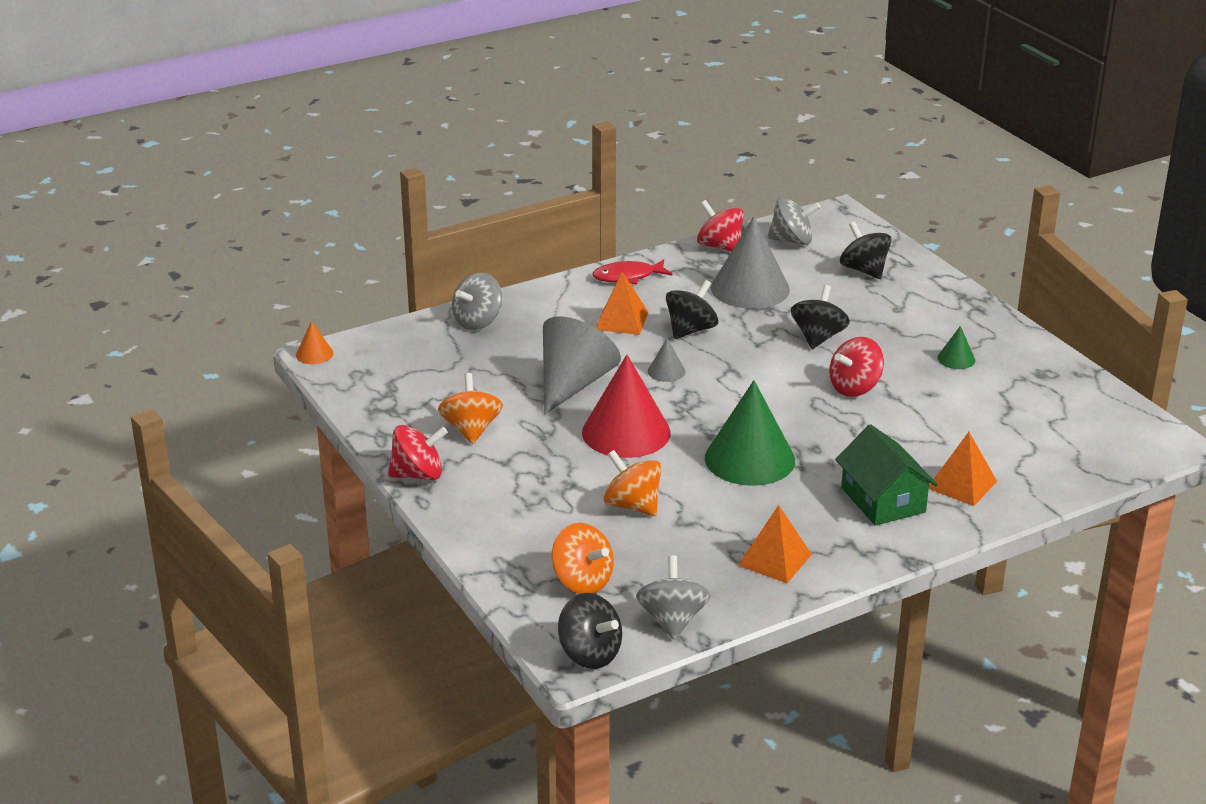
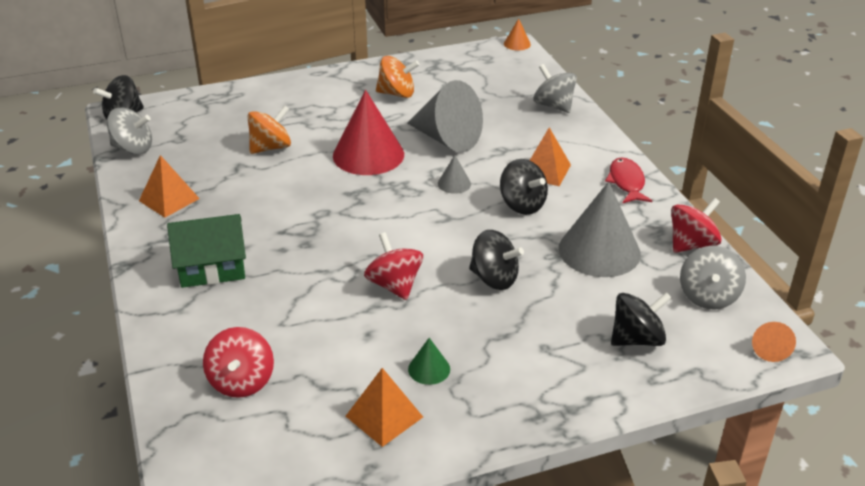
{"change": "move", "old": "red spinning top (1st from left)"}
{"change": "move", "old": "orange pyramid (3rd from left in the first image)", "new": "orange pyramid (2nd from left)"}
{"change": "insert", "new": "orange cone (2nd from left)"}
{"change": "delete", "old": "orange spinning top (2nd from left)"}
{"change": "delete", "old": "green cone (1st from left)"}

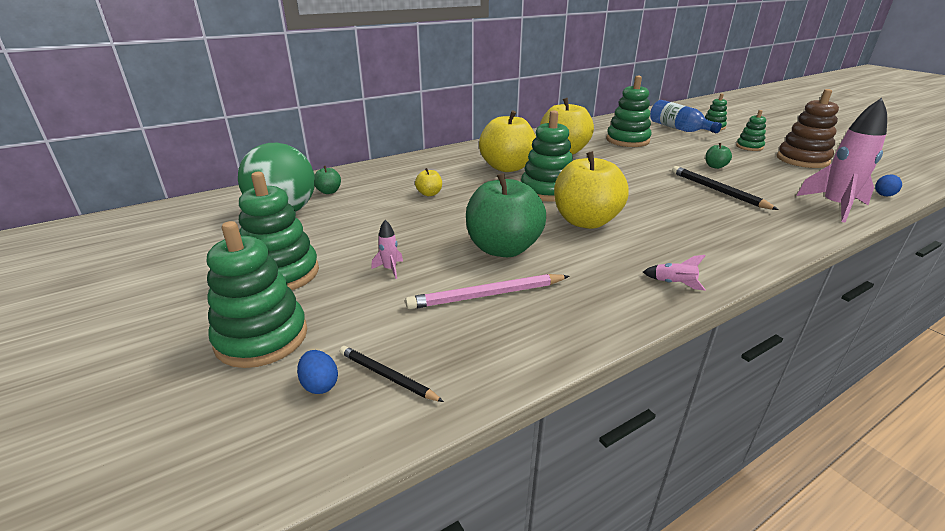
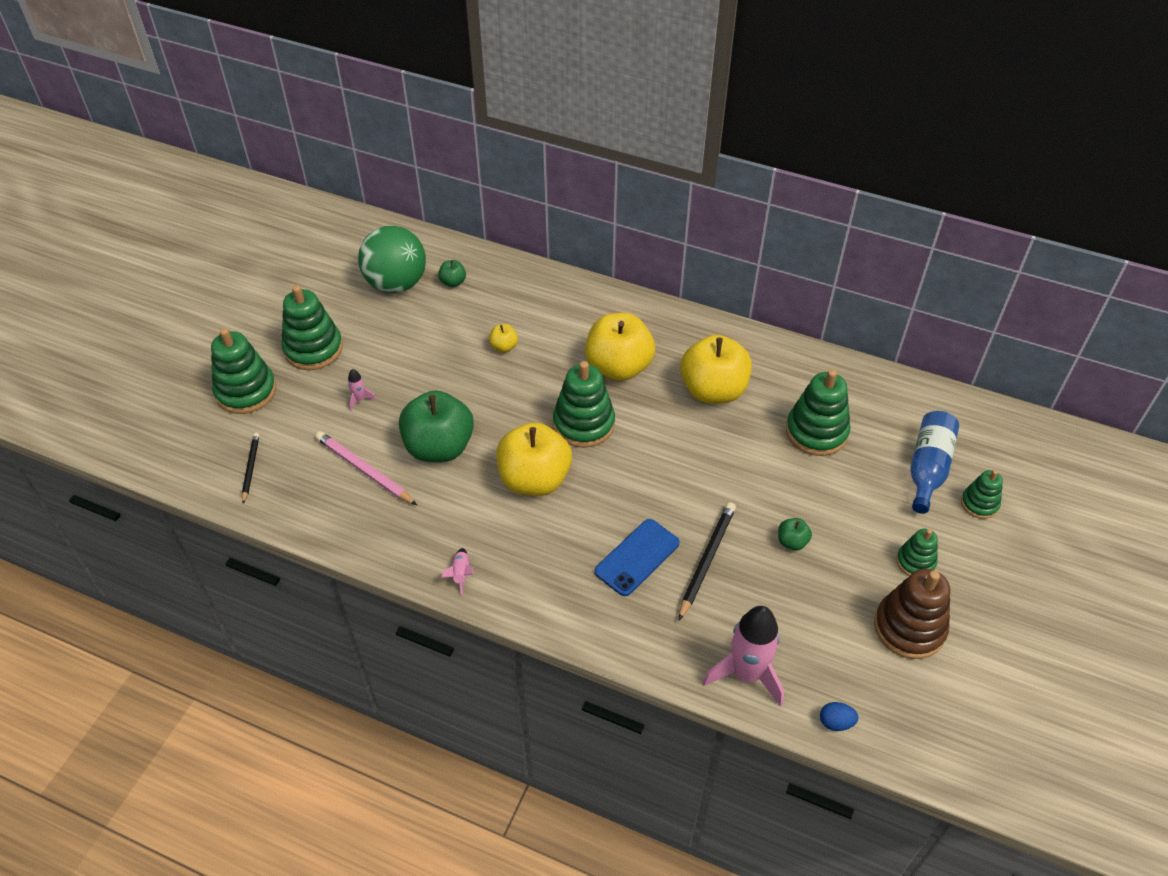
{"change": "insert", "new": "blue phone"}
{"change": "delete", "old": "blue egg (1st from left)"}

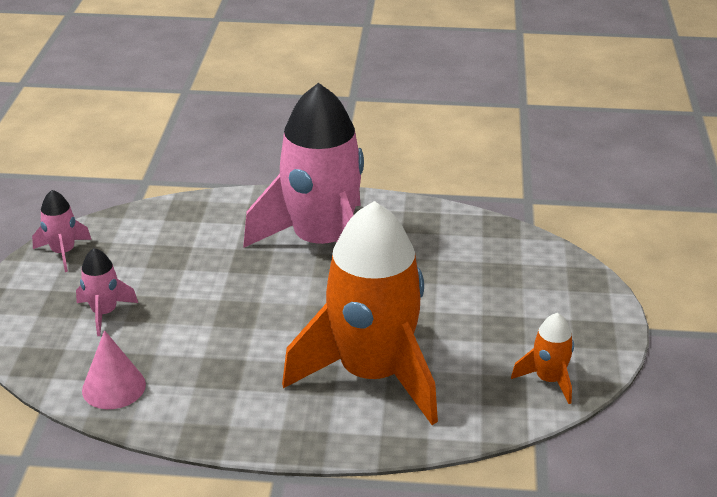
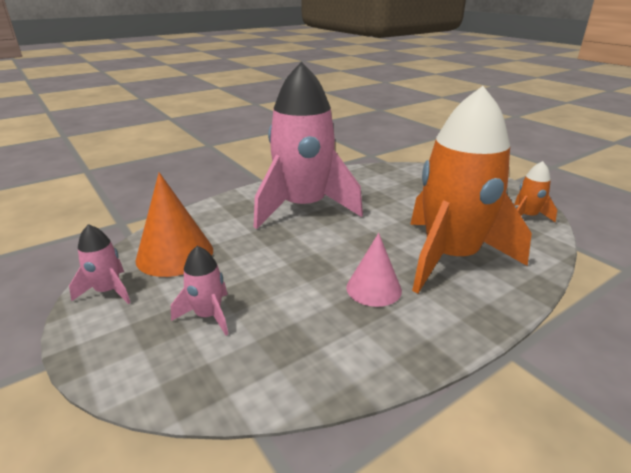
{"change": "insert", "new": "orange cone"}
{"change": "move", "old": "pink cone"}

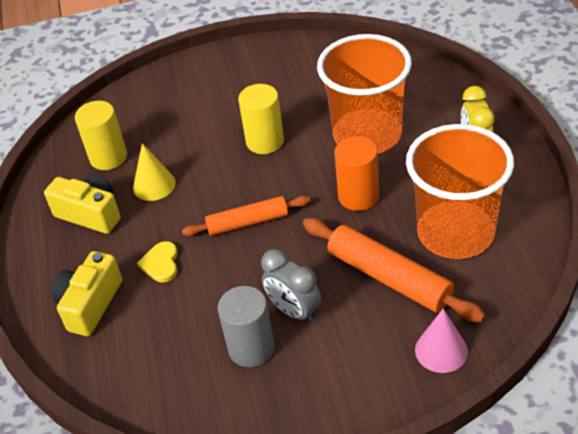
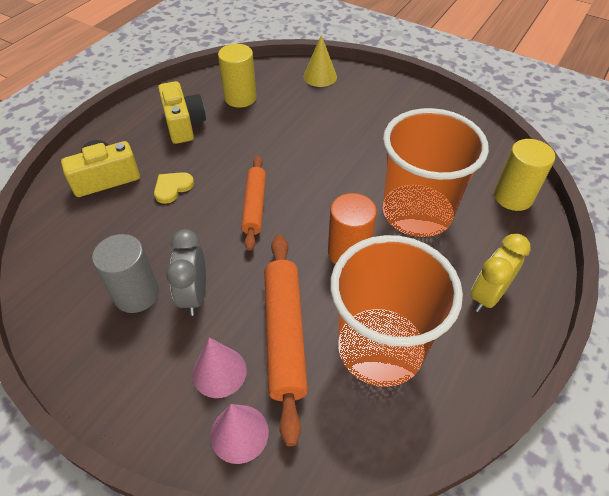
{"change": "insert", "new": "pink cone (1st from left)"}
{"change": "rotate", "old": "orange rolling pin (1st from left)", "degrees": 60}
{"change": "move", "old": "yellow cone"}
{"change": "move", "old": "yellow cylinder (2nd from left)"}

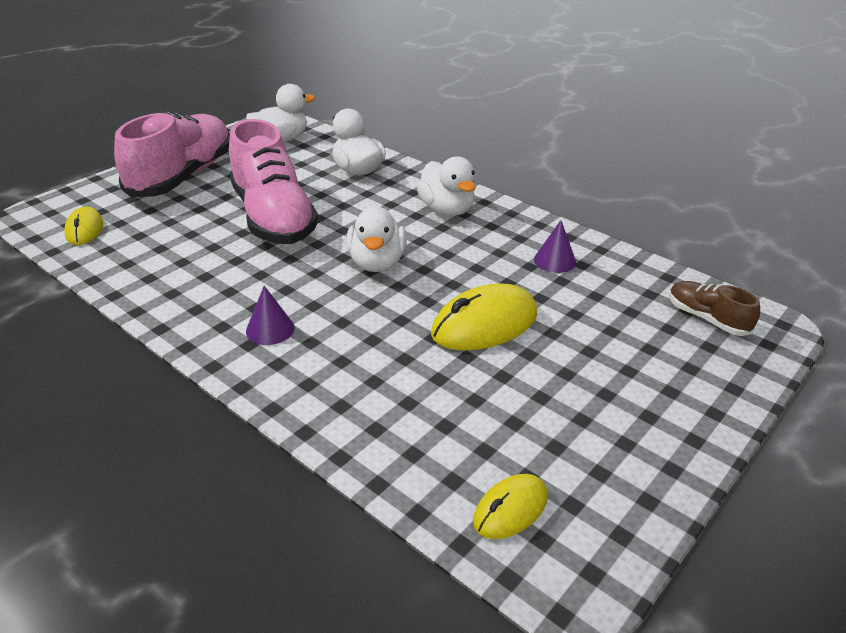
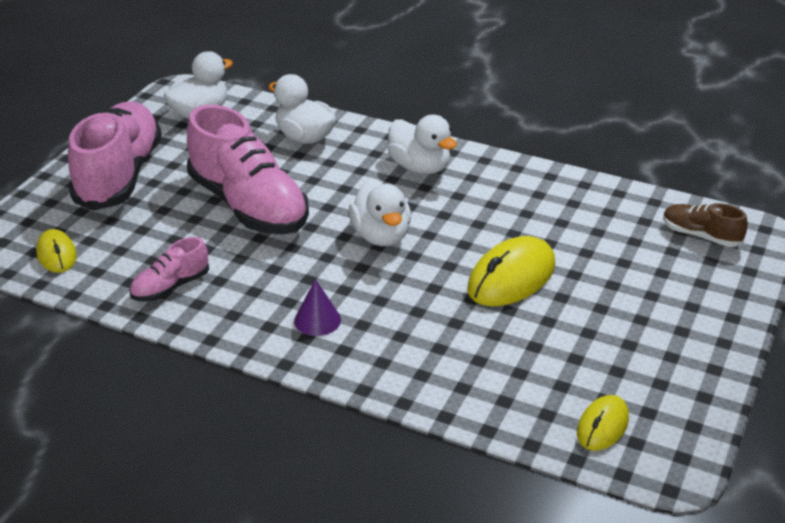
{"change": "insert", "new": "pink shoe (2nd from left)"}
{"change": "delete", "old": "purple cone (2nd from left)"}

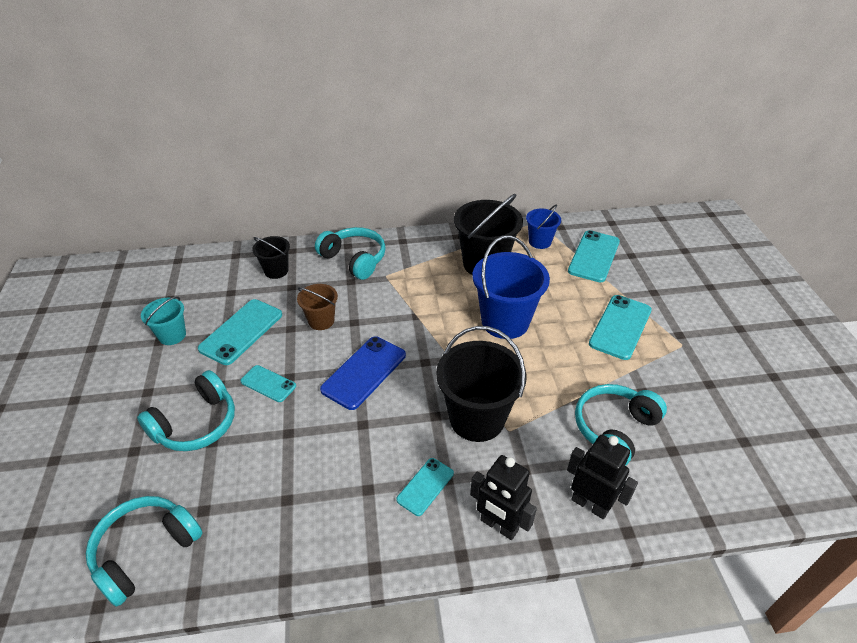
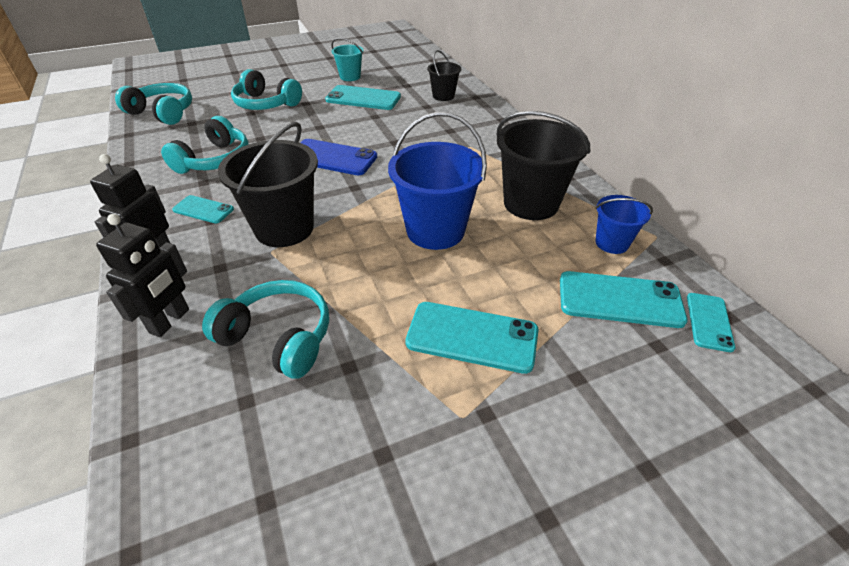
{"change": "move", "old": "turquoise headphones (3rd from left in the first image)", "new": "turquoise headphones (2nd from left)"}
{"change": "move", "old": "turquoise phone (2nd from left in the first image)", "new": "turquoise phone (5th from left)"}
{"change": "delete", "old": "brown bucket"}

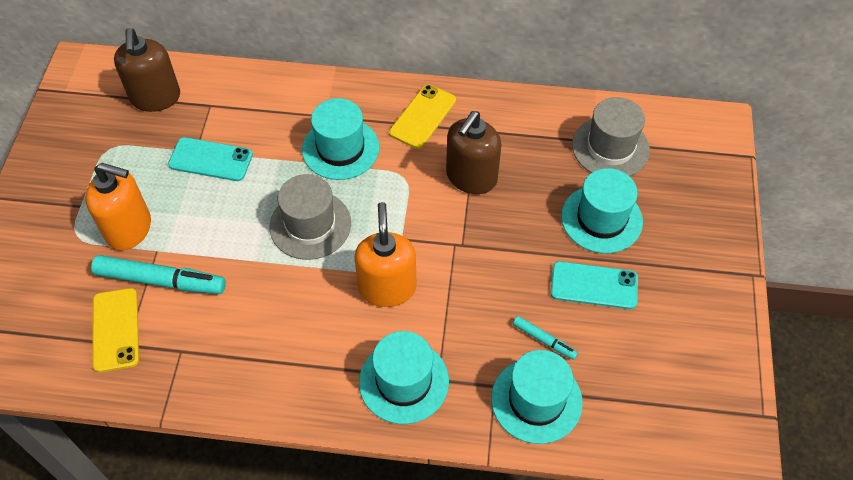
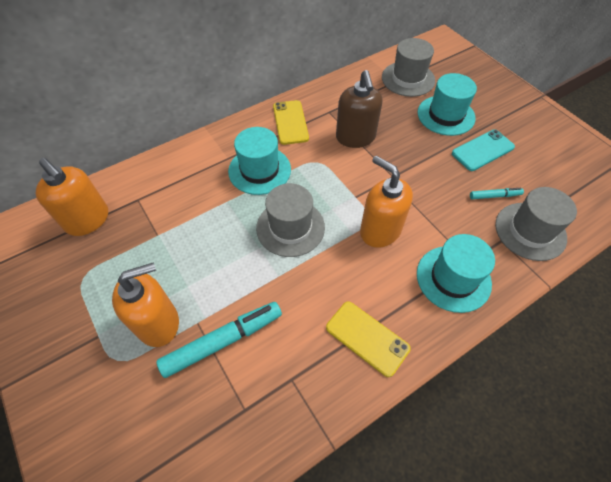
{"change": "recolor", "old": "brown soap dispenser (1st from left)", "new": "orange soap dispenser (1st from left)"}
{"change": "move", "old": "yellow phone (1st from left in the first image)", "new": "yellow phone (2nd from left)"}
{"change": "recolor", "old": "turquoise hat (3rd from left)", "new": "grey hat (3rd from left)"}
{"change": "delete", "old": "turquoise phone (1st from left)"}

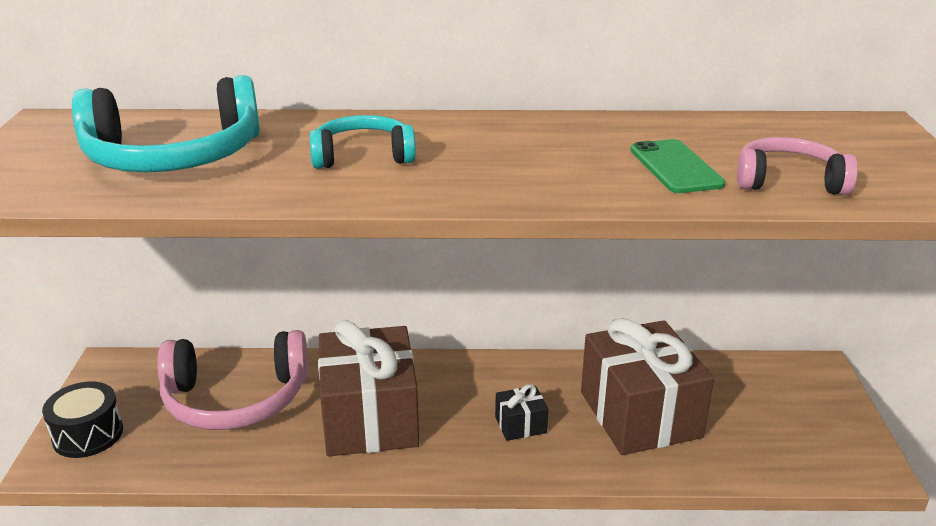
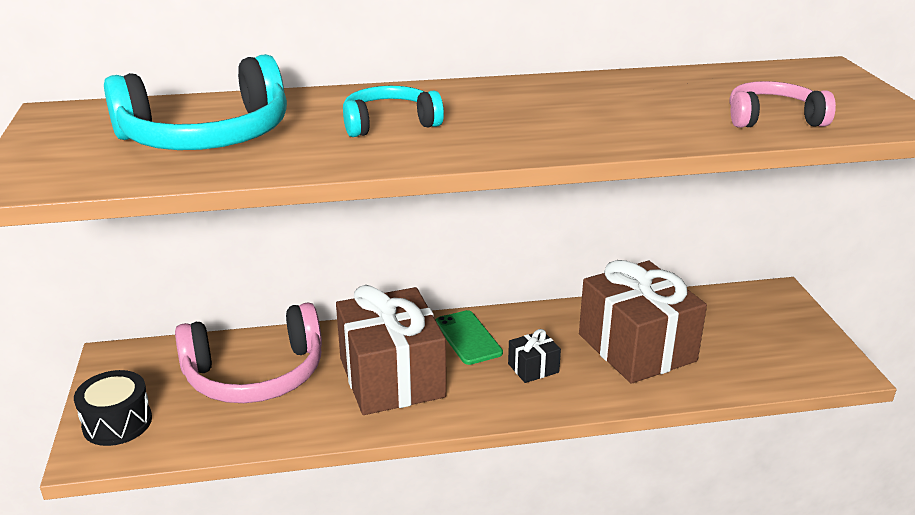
{"change": "move", "old": "green phone"}

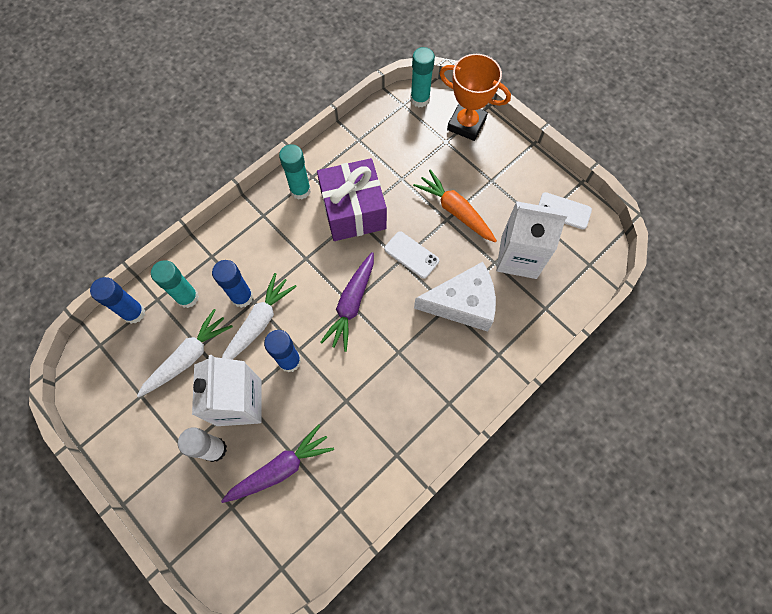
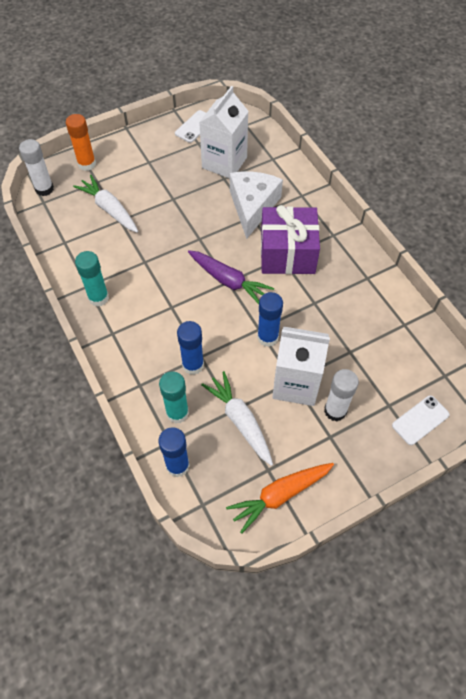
{"change": "recolor", "old": "turquoise glue stick (3rd from left)", "new": "white glue stick (1st from left)"}
{"change": "replace", "old": "orange trophy", "new": "orange glue stick"}
{"change": "move", "old": "white carrot (2nd from left in the first image)", "new": "white carrot (1st from left)"}
{"change": "move", "old": "orange carrot"}
{"change": "move", "old": "purple gift"}
{"change": "move", "old": "white phone (1st from left in the first image)", "new": "white phone (2nd from left)"}
{"change": "delete", "old": "purple carrot (1st from left)"}

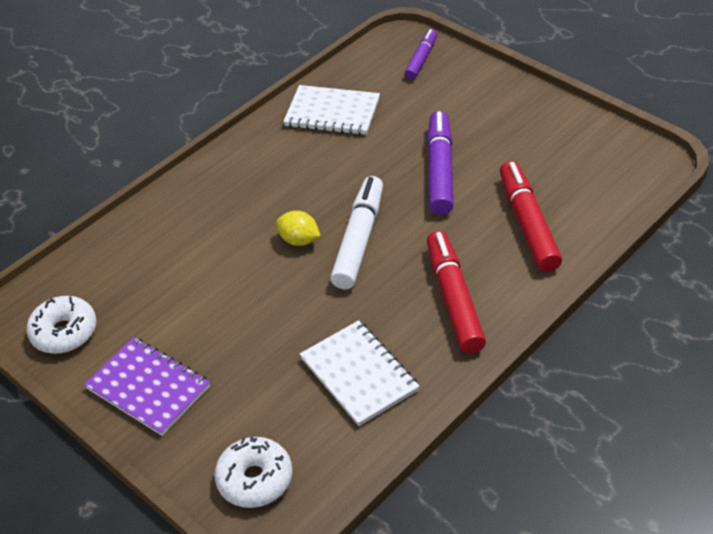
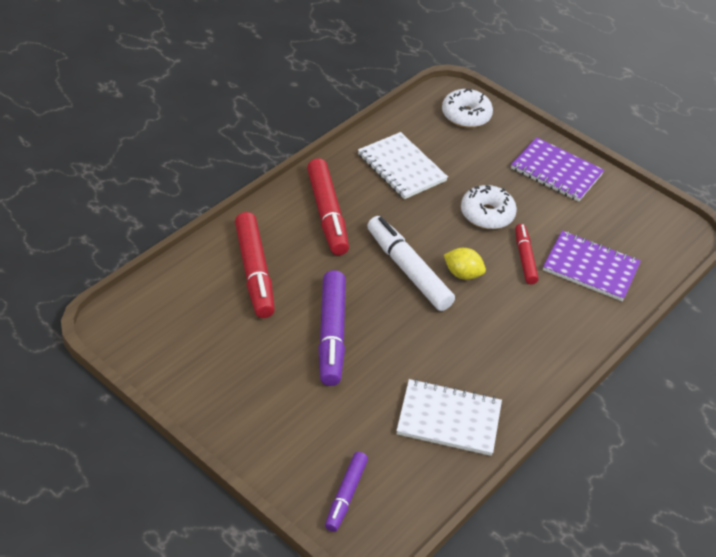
{"change": "rotate", "old": "white marker", "degrees": 135}
{"change": "move", "old": "white donut (1st from left in the first image)", "new": "white donut (2nd from left)"}
{"change": "insert", "new": "red marker (3rd from left)"}
{"change": "insert", "new": "purple notebook (2nd from left)"}

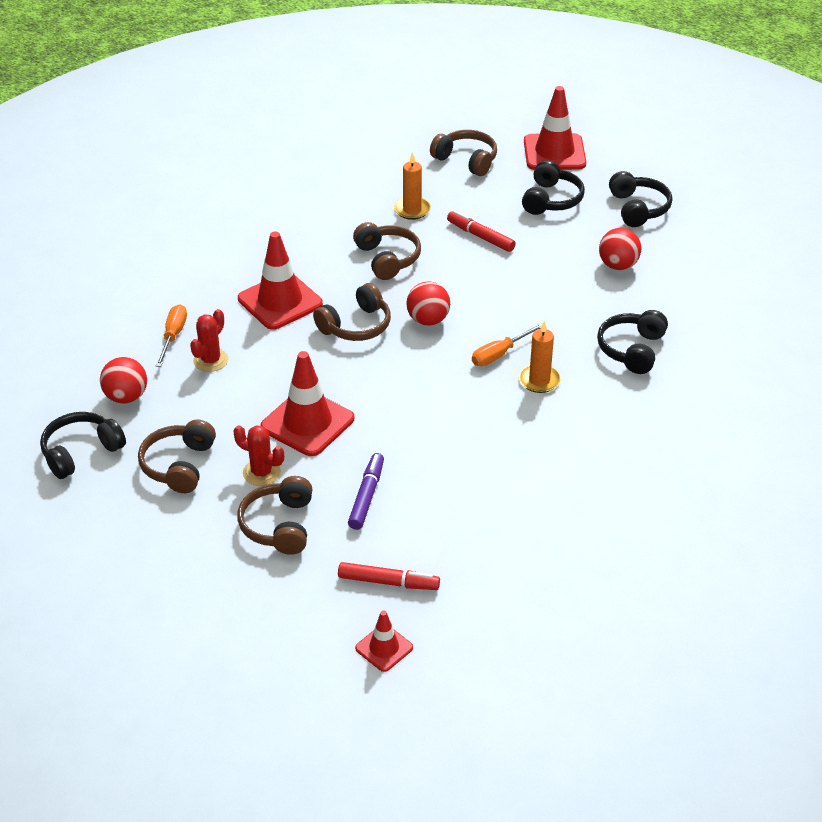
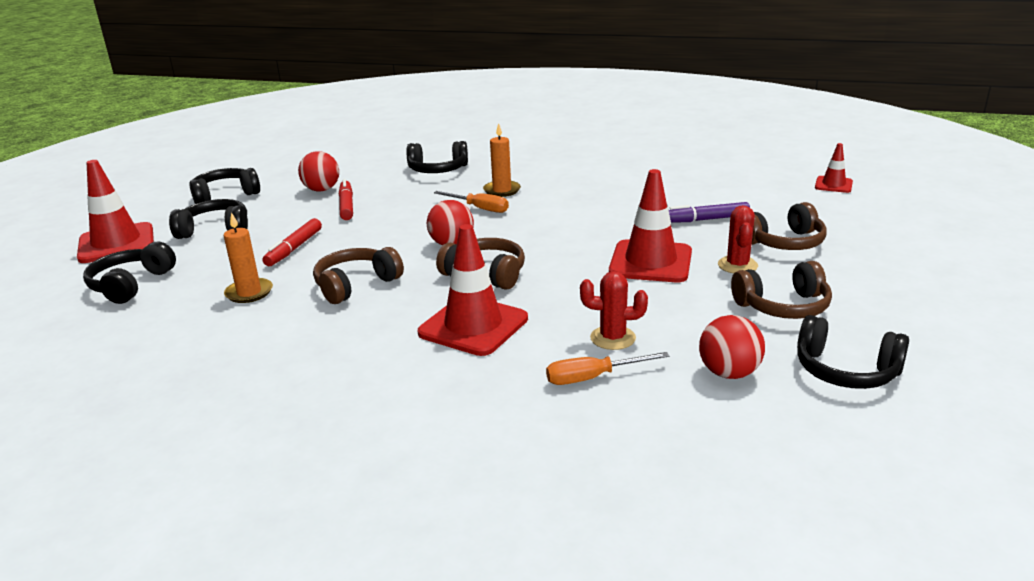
{"change": "recolor", "old": "brown headphones (5th from left)", "new": "black headphones (1st from left)"}
{"change": "move", "old": "red marker (1st from left in the first image)", "new": "red marker (2nd from left)"}

